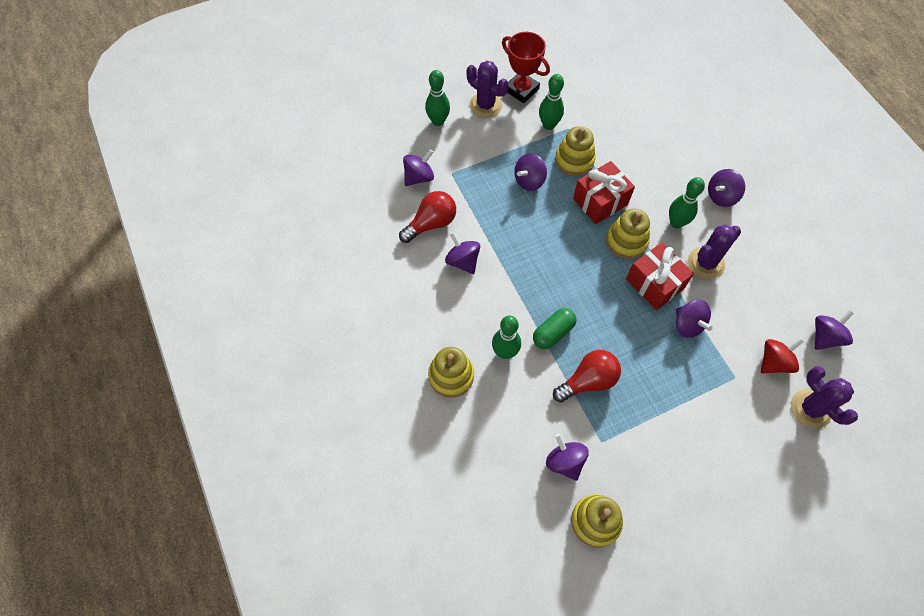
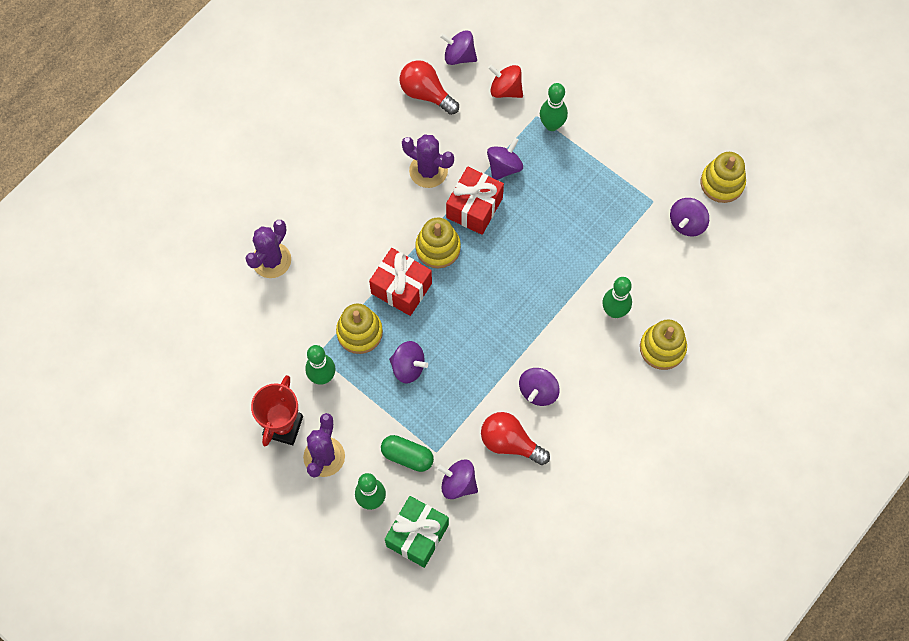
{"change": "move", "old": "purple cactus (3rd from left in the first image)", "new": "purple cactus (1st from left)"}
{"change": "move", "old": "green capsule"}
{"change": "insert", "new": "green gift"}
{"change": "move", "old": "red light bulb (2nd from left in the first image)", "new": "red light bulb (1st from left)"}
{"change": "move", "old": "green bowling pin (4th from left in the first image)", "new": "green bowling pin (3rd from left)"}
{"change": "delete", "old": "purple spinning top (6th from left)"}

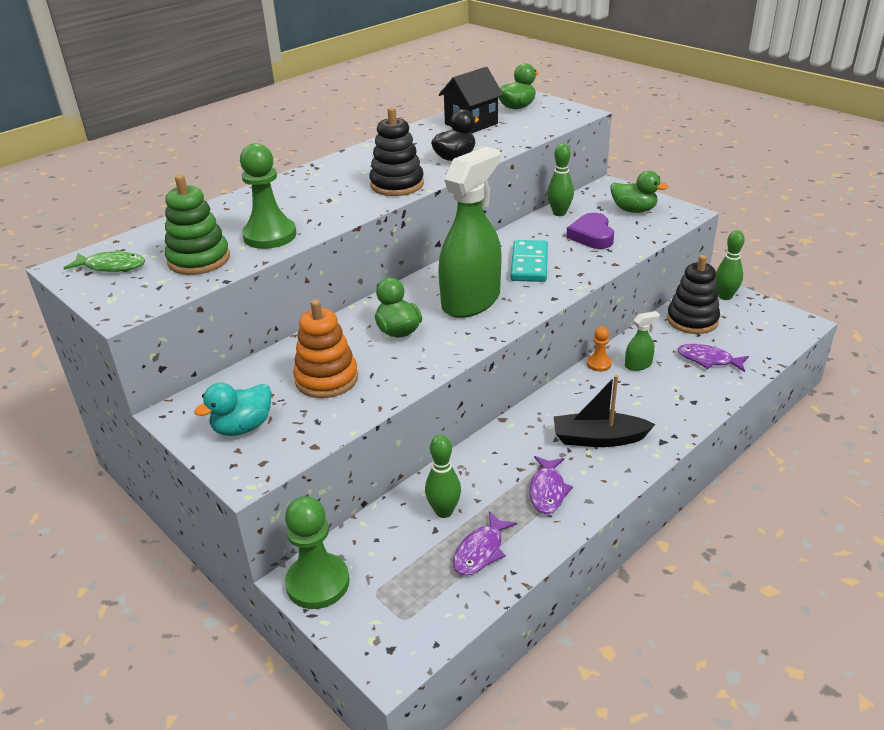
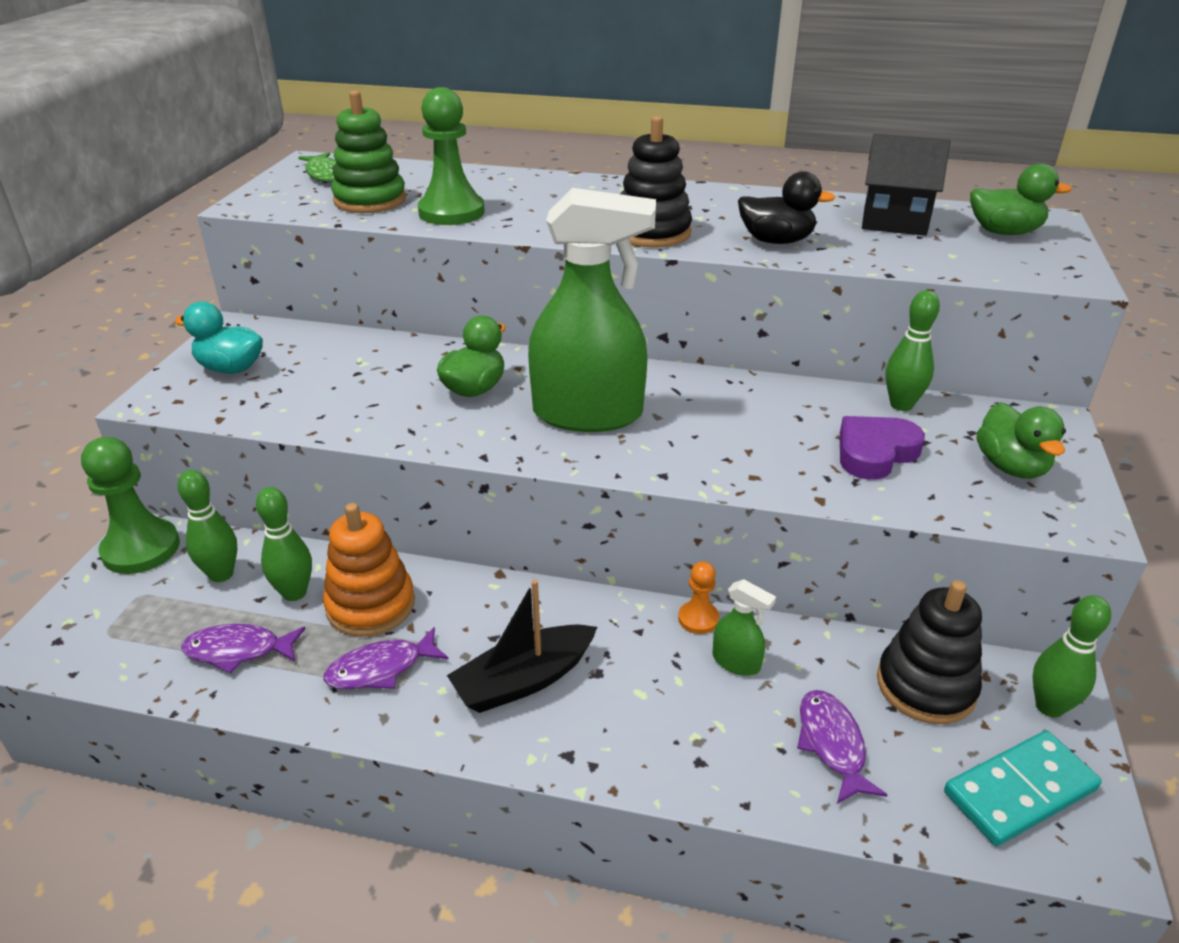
{"change": "insert", "new": "green bowling pin (1st from left)"}
{"change": "move", "old": "orange stacking toy"}
{"change": "rotate", "old": "black boat", "degrees": -90}
{"change": "move", "old": "turquoise domino"}

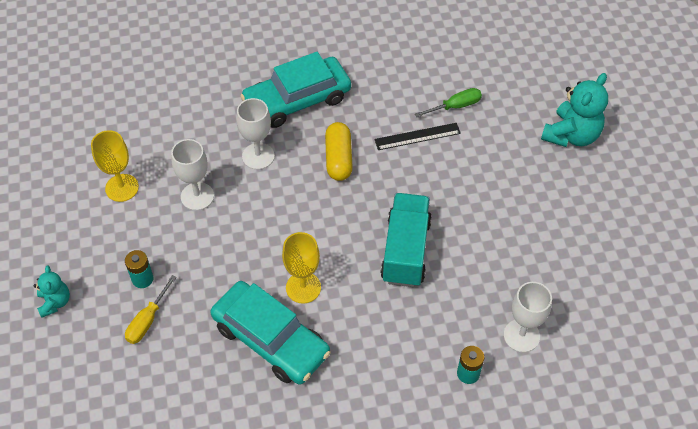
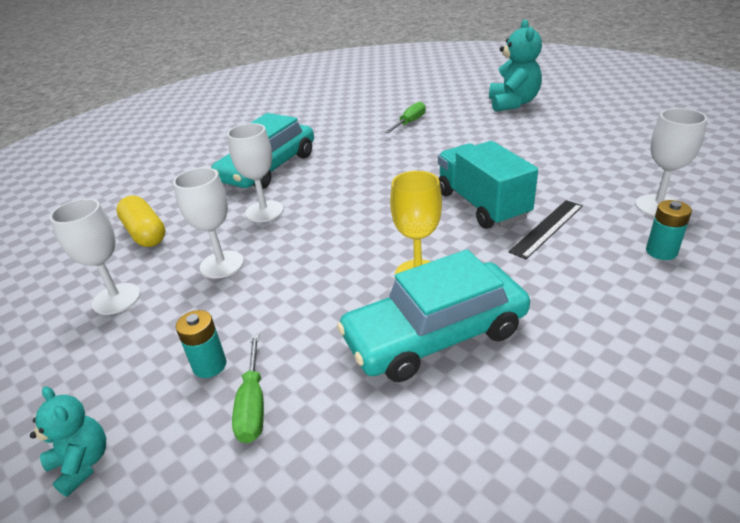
{"change": "recolor", "old": "yellow goblet (1st from left)", "new": "white goblet (1st from left)"}
{"change": "move", "old": "yellow capsule"}
{"change": "recolor", "old": "yellow screwdriver", "new": "green screwdriver (1st from left)"}
{"change": "rotate", "old": "turquoise car (1st from left in the first image)", "degrees": 150}
{"change": "move", "old": "black ruler"}

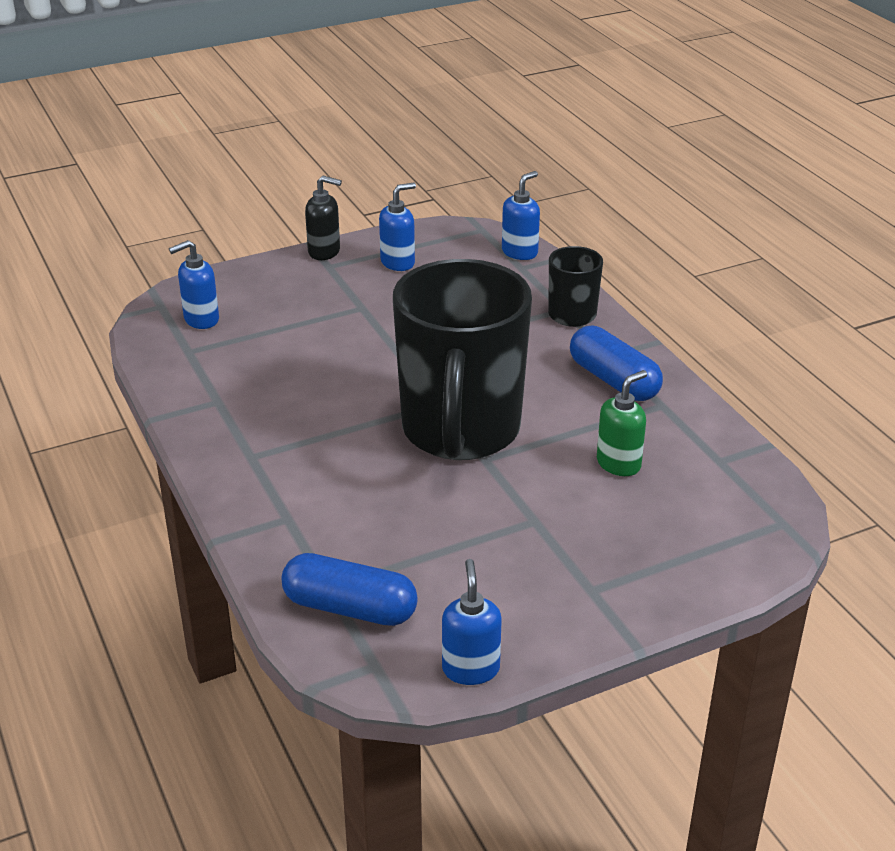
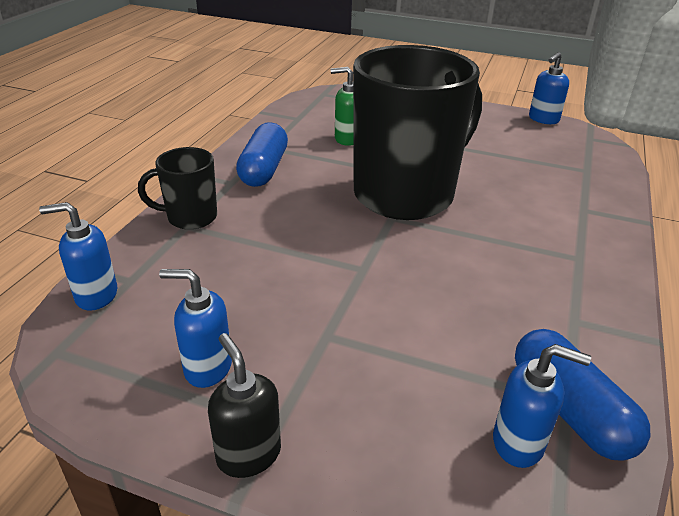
{"change": "move", "old": "blue capsule (1st from left in the first image)", "new": "blue capsule (2nd from left)"}

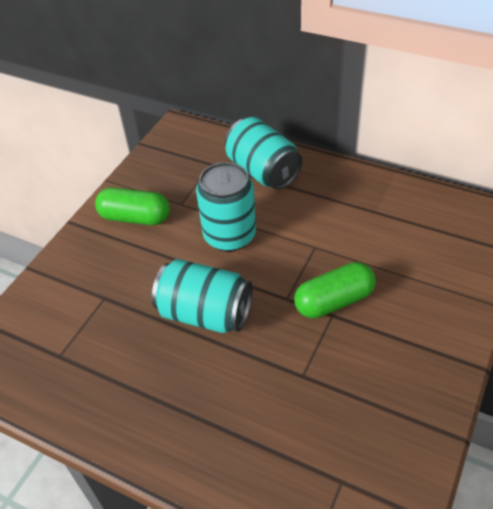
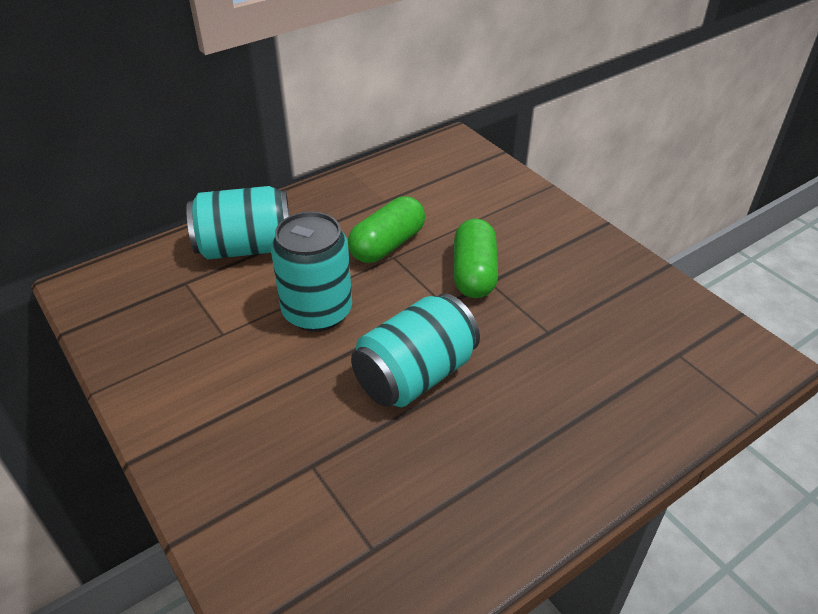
{"change": "move", "old": "green capsule (1st from left)"}

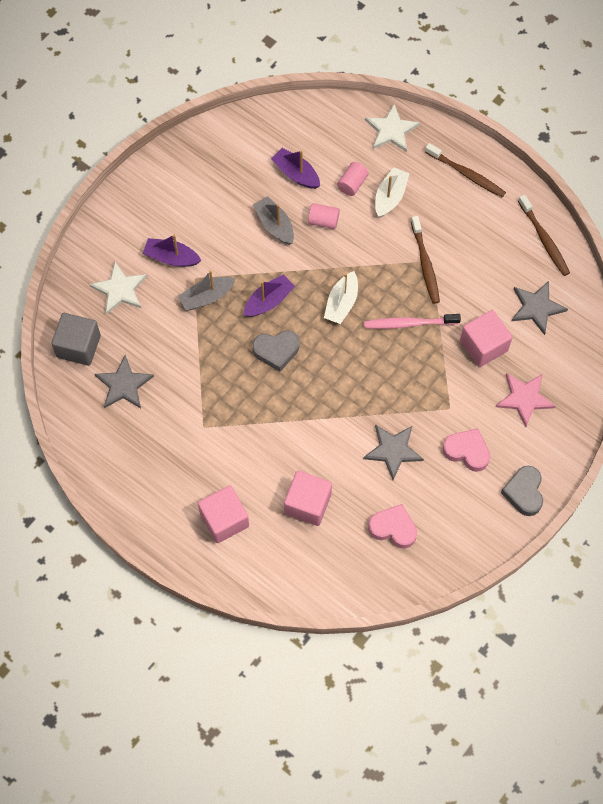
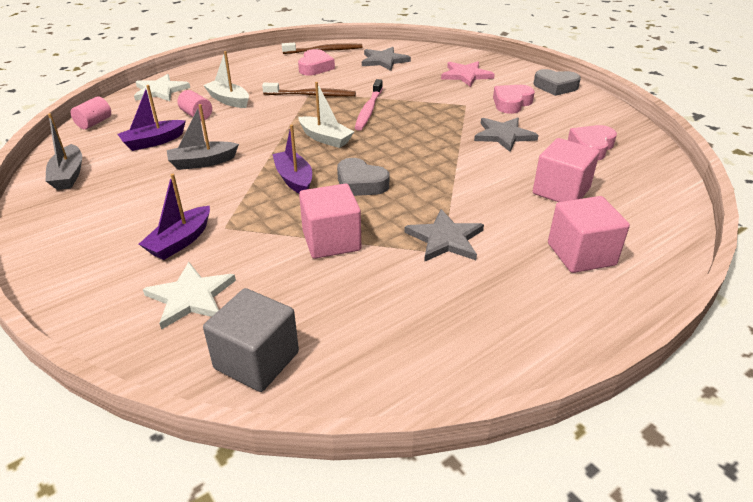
{"change": "move", "old": "grey boat (1st from left)"}
{"change": "move", "old": "pink cylinder (1st from left)"}
{"change": "insert", "new": "pink heart (1st from left)"}
{"change": "move", "old": "pink cube (3rd from left in the first image)", "new": "pink cube (1st from left)"}
{"change": "rotate", "old": "grey heart (1st from left)", "degrees": 120}
{"change": "move", "old": "grey star (1st from left in the first image)", "new": "grey star (2nd from left)"}
{"change": "delete", "old": "brown toothbrush (2nd from left)"}

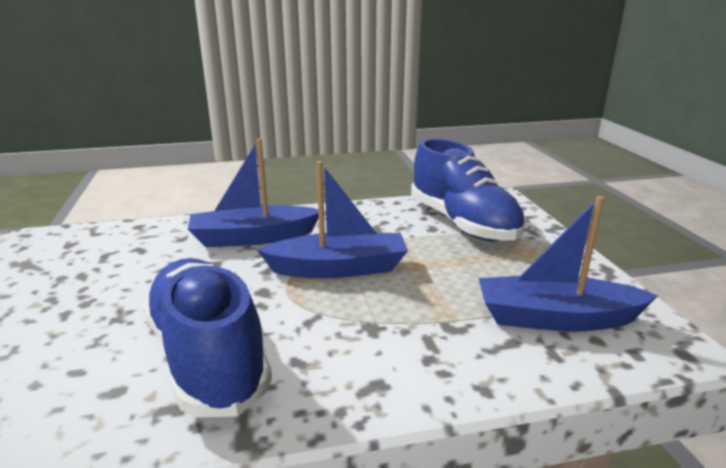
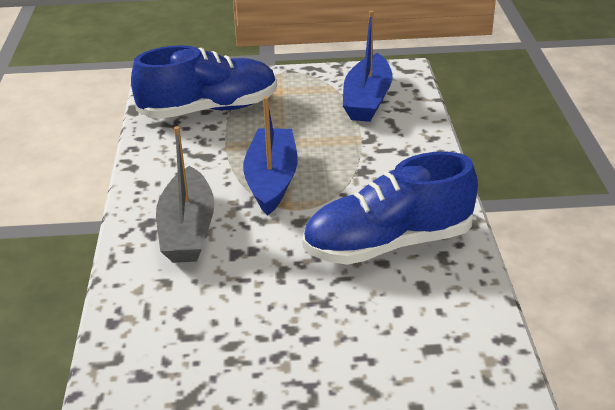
{"change": "recolor", "old": "blue boat (1st from left)", "new": "grey boat"}

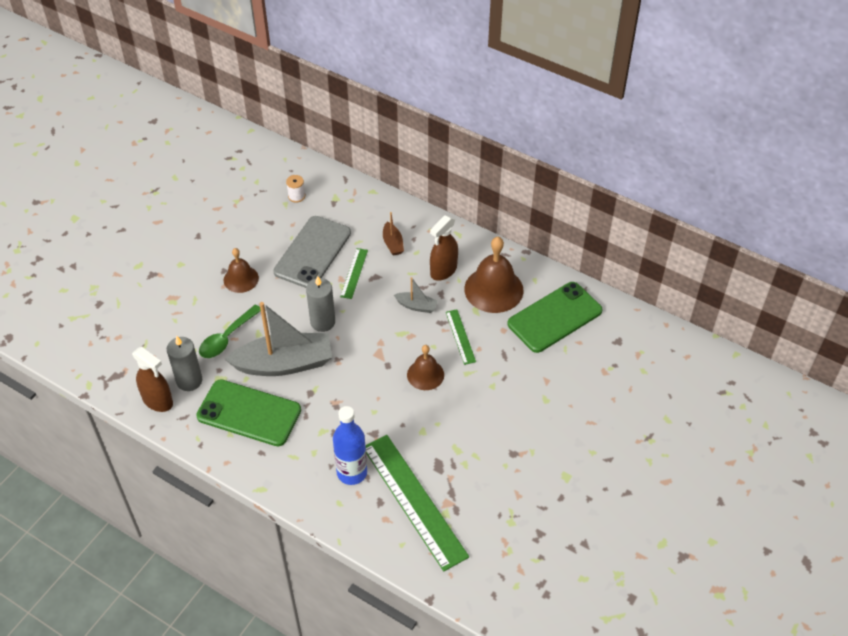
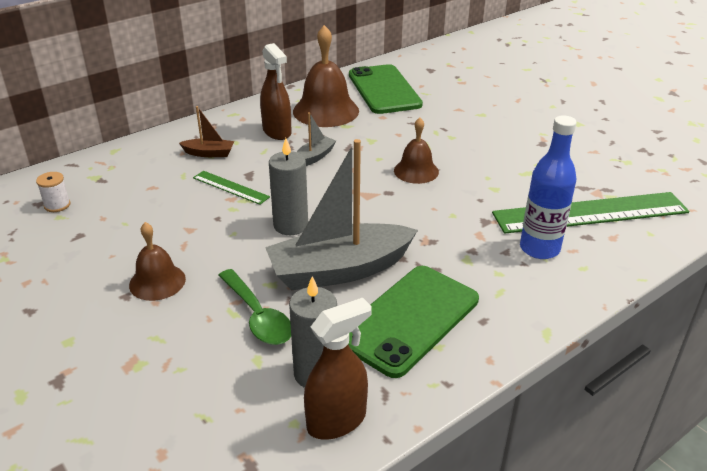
{"change": "rotate", "old": "grey boat (1st from left in the first image)", "degrees": -120}
{"change": "delete", "old": "grey phone"}
{"change": "delete", "old": "green ruler (3rd from left)"}

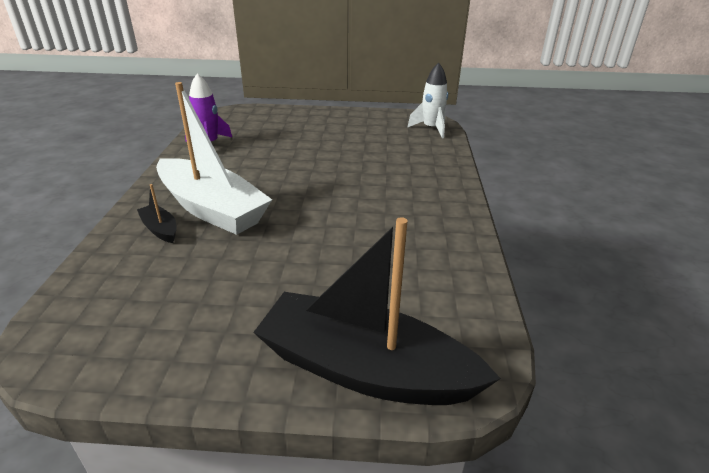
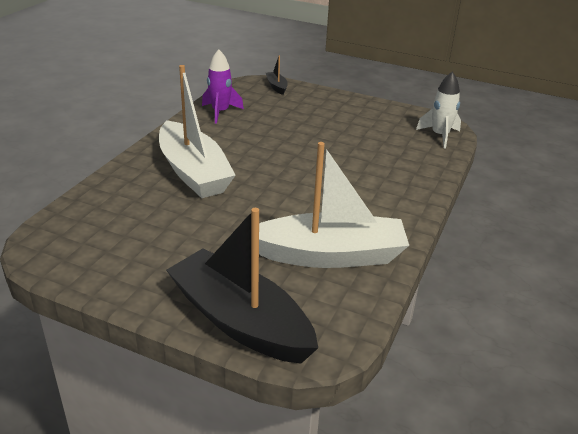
{"change": "insert", "new": "white boat (2nd from left)"}
{"change": "move", "old": "black boat (1st from left in the first image)", "new": "black boat (2nd from left)"}

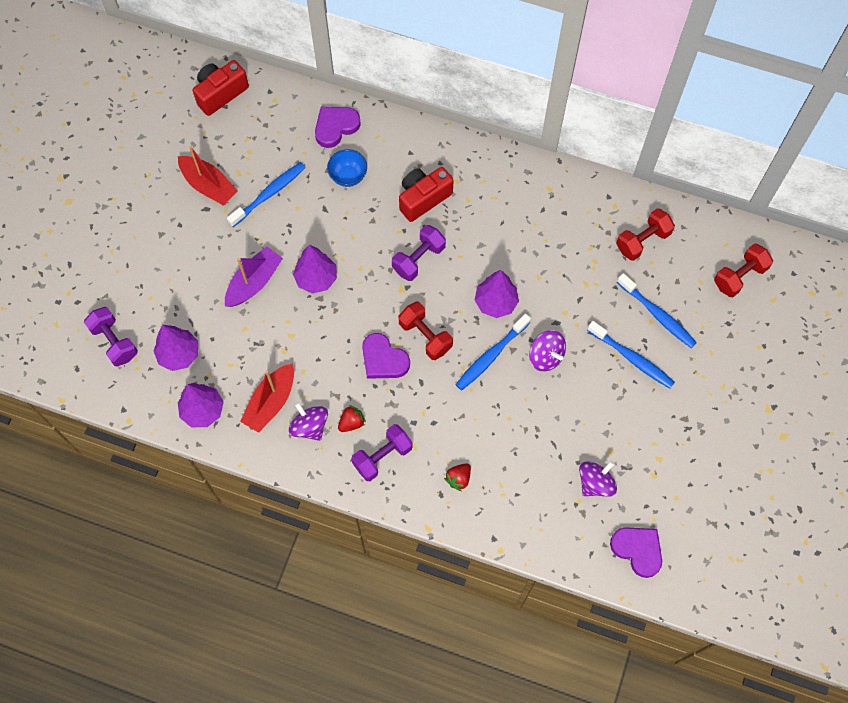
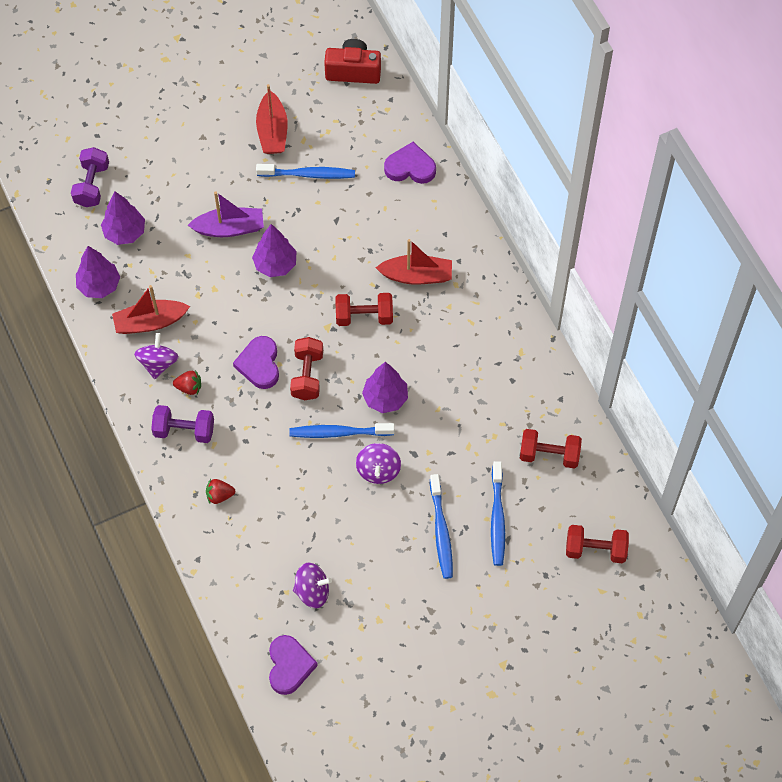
{"change": "recolor", "old": "purple dumbbell (3rd from left)", "new": "red dumbbell (2nd from left)"}
{"change": "replace", "old": "red camera (2nd from left)", "new": "red boat (3rd from left)"}
{"change": "delete", "old": "blue bowl"}

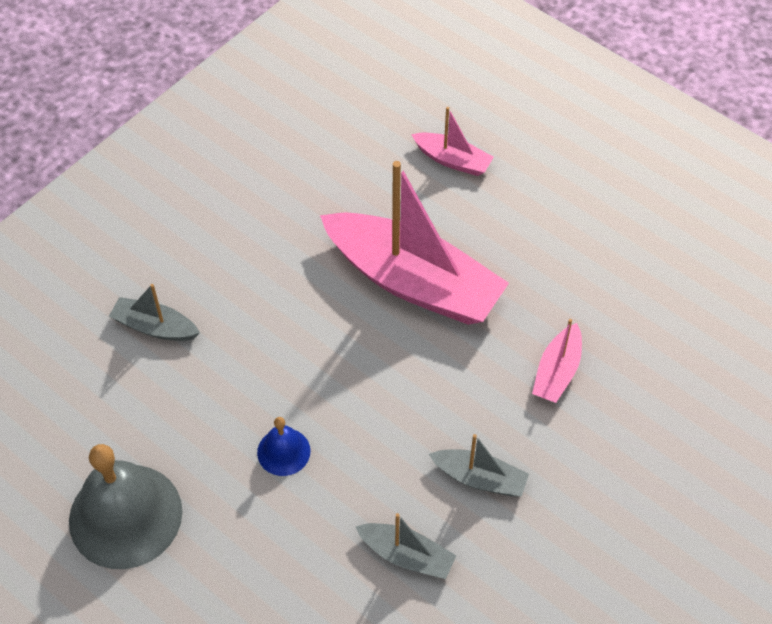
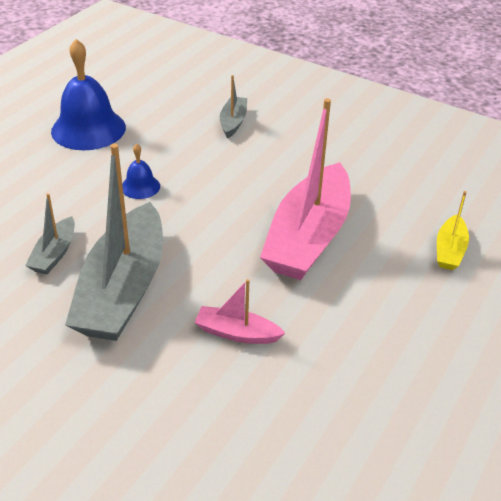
{"change": "recolor", "old": "grey bell", "new": "blue bell (1st from left)"}
{"change": "resize", "old": "grey boat (3rd from left in the first image)", "factor": 2.2}
{"change": "recolor", "old": "pink boat (2nd from left)", "new": "yellow boat"}

